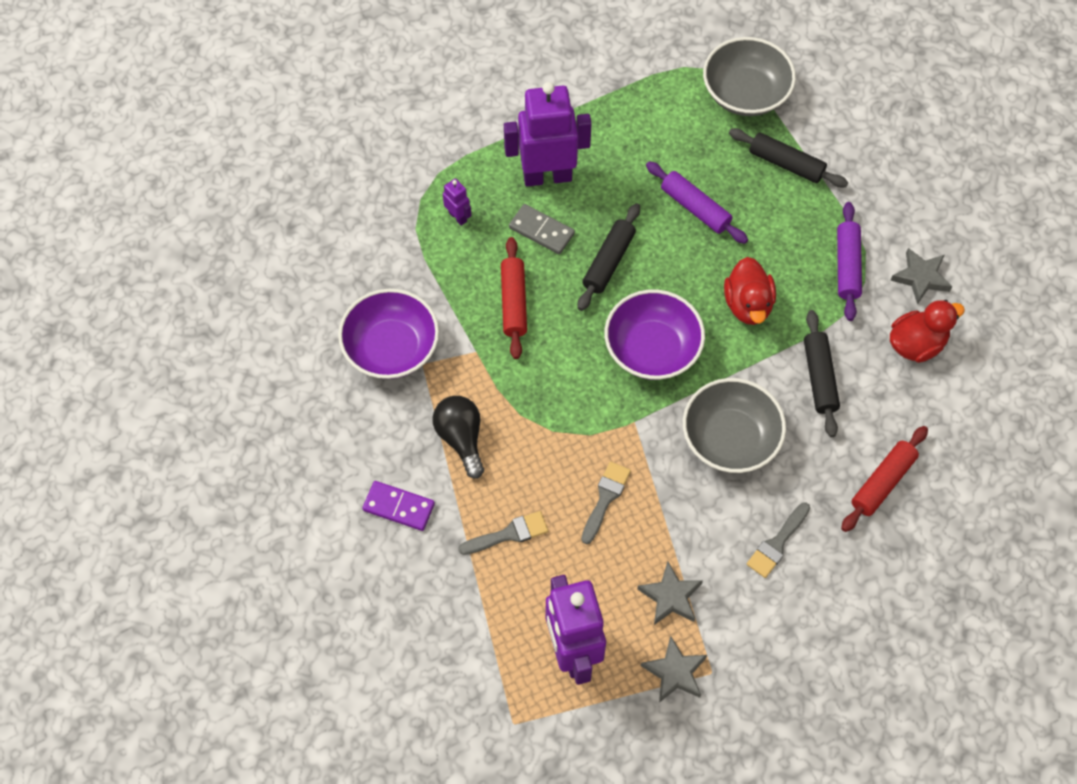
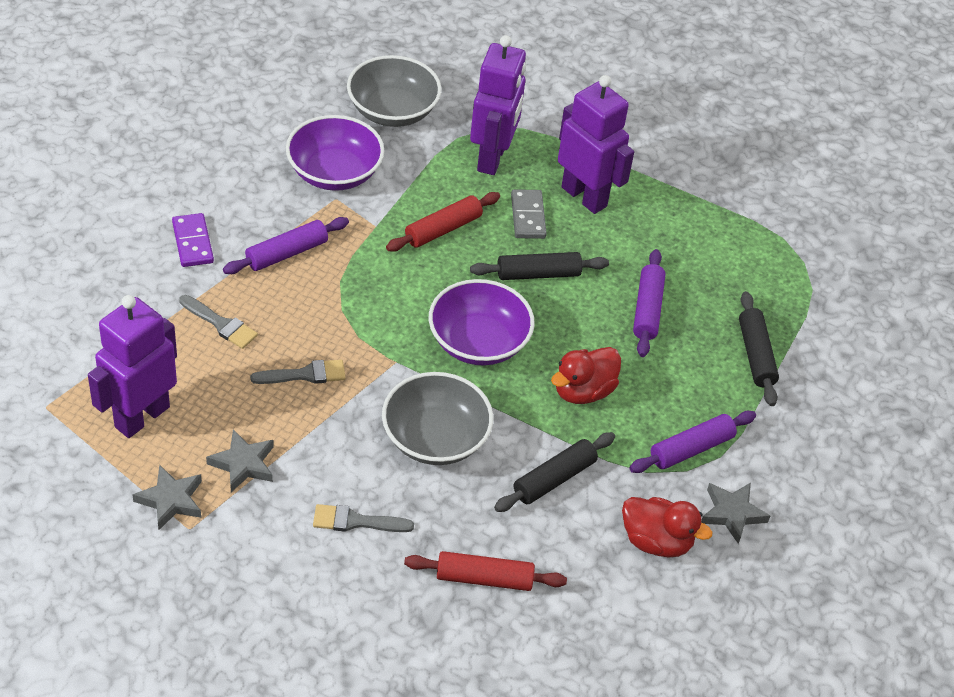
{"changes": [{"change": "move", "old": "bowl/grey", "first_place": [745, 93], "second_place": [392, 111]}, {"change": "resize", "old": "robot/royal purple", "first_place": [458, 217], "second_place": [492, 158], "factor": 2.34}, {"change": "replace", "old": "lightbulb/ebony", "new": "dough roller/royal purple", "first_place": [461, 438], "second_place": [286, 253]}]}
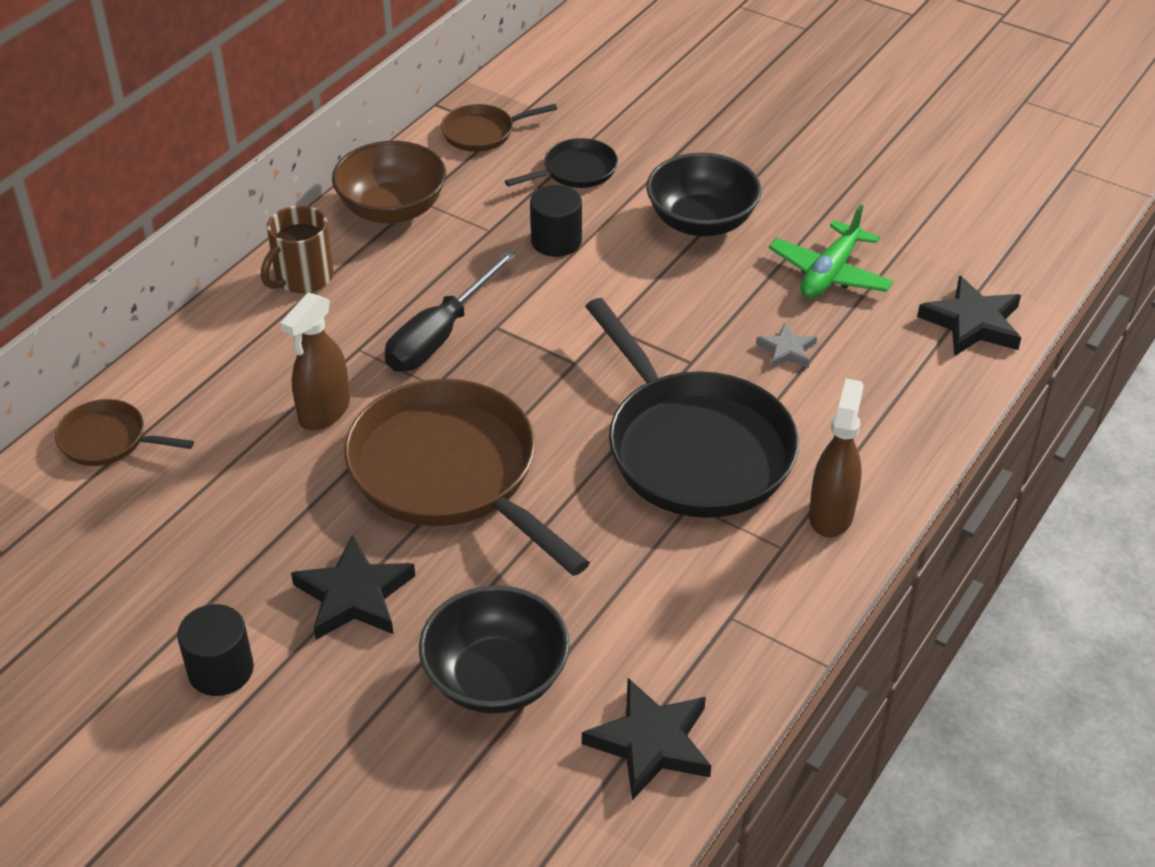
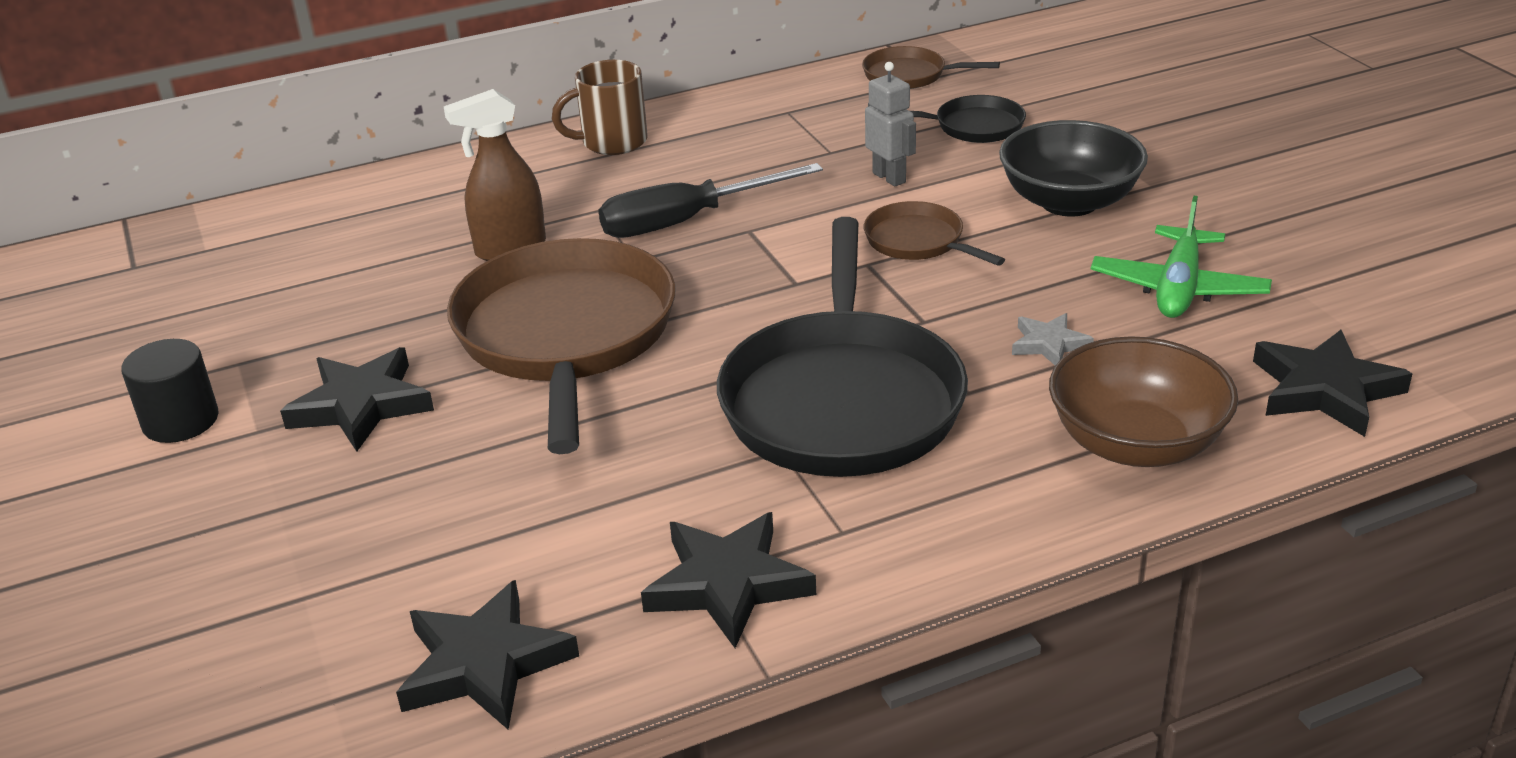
{"changes": [{"change": "move", "old": "bowl/russet", "first_place": [392, 209], "second_place": [1136, 444]}, {"change": "replace", "old": "cylinder/ebony", "new": "robot/grey", "first_place": [556, 241], "second_place": [889, 177]}, {"change": "rotate", "old": "plane/emerald", "first_place": [830, 273], "second_place": [1178, 288], "degrees": -45}, {"change": "delete", "old": "spray bottle/russet", "first_place": [831, 514]}, {"change": "move", "old": "frying pan/russet", "first_place": [108, 440], "second_place": [918, 241]}, {"change": "delete", "old": "bowl/ebony", "first_place": [496, 678]}, {"change": "insert", "new": "five-pointed star/ebony", "second_place": [727, 584]}]}
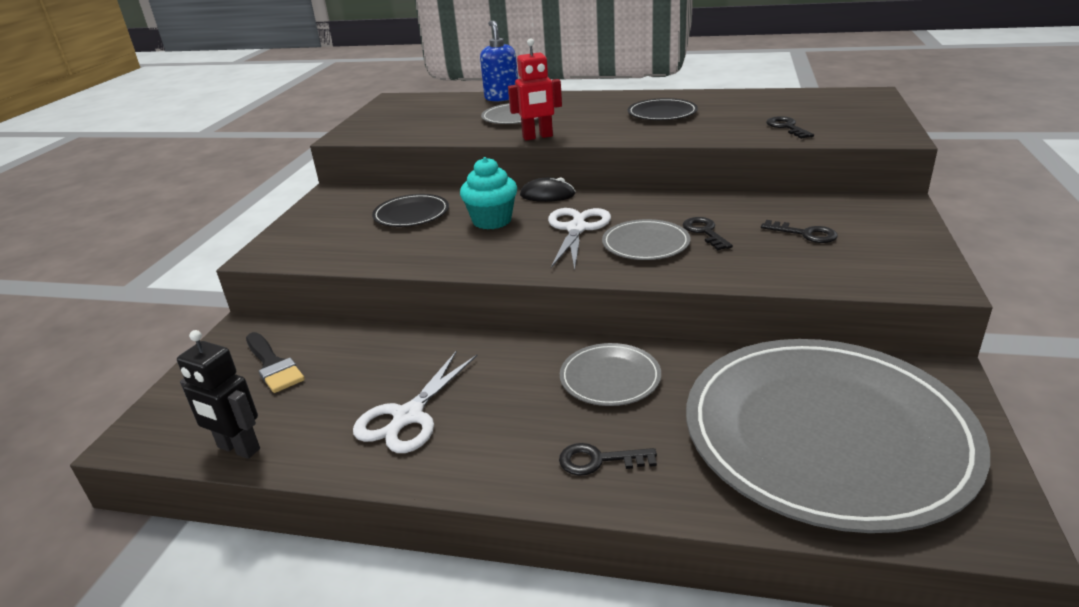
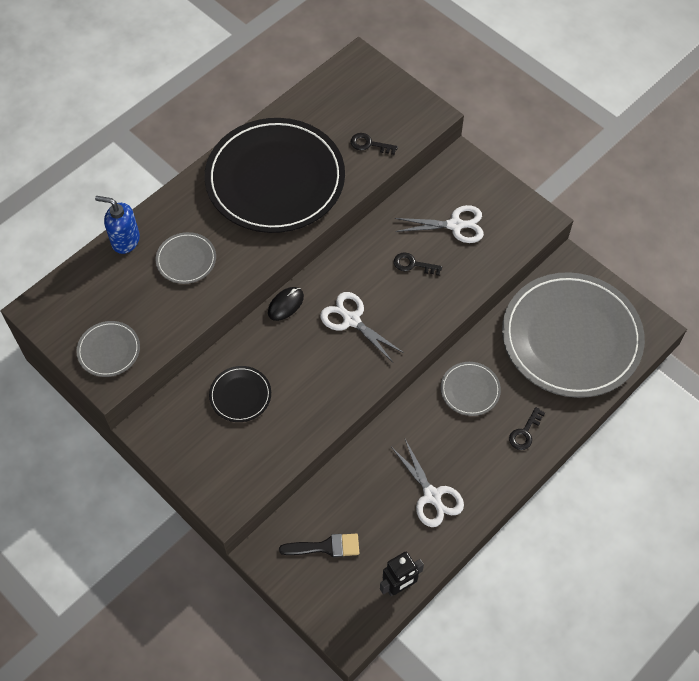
{"changes": [{"change": "delete", "old": "robot/red", "first_place": [537, 137]}, {"change": "resize", "old": "dinner plate/ebony", "first_place": [662, 113], "second_place": [275, 179], "factor": 2.41}, {"change": "delete", "old": "muffin/turquoise", "first_place": [492, 221]}, {"change": "move", "old": "dinner plate/grey", "first_place": [645, 243], "second_place": [109, 350]}, {"change": "replace", "old": "door key/ebony", "new": "pair of scissors/snow-white", "first_place": [805, 234], "second_place": [455, 225]}]}
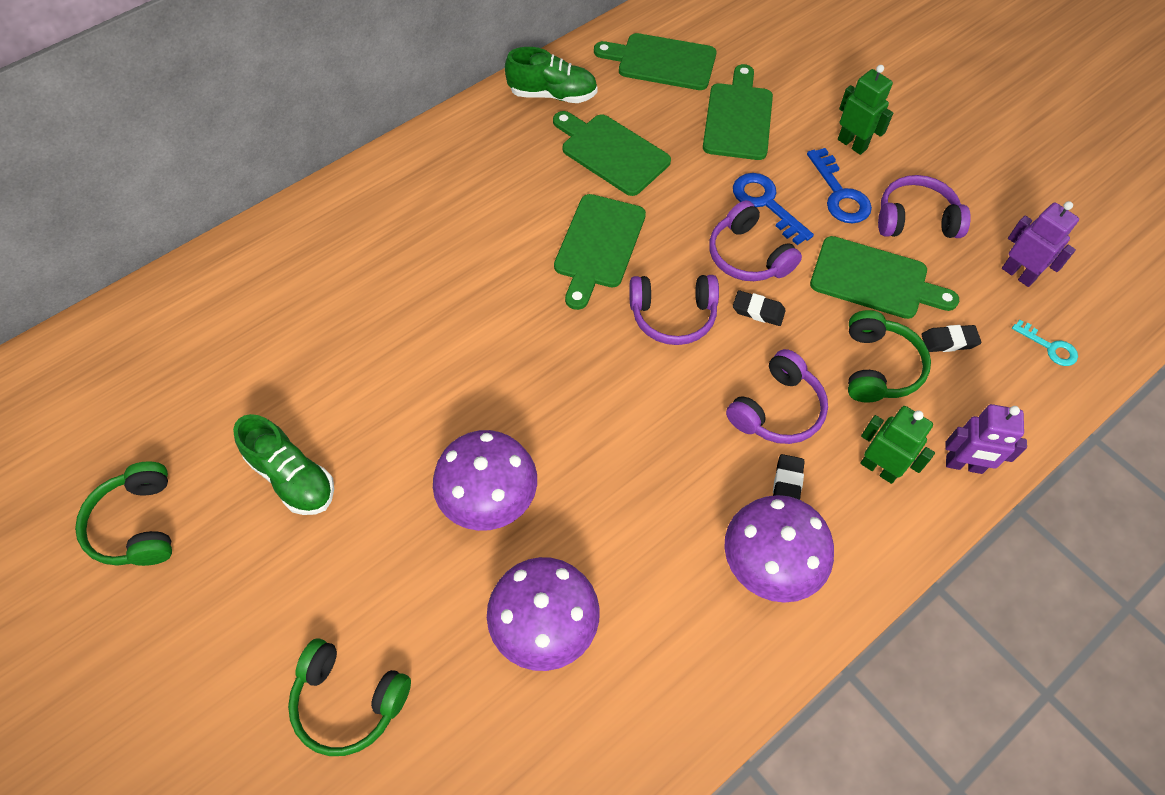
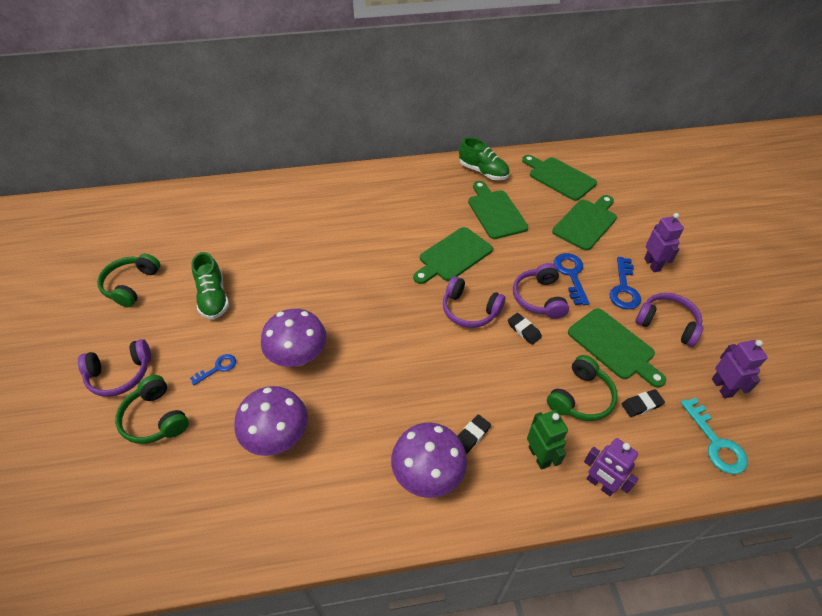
{"changes": [{"change": "recolor", "old": "robot/emerald", "new": "robot/royal purple", "first_place": [852, 144], "second_place": [652, 264]}, {"change": "resize", "old": "door key/turquoise", "first_place": [1049, 347], "second_place": [716, 443], "factor": 1.64}, {"change": "rotate", "old": "gum eraser/ebony", "first_place": [949, 341], "second_place": [641, 405], "degrees": -45}, {"change": "move", "old": "over-ear headphones/royal purple", "first_place": [777, 409], "second_place": [120, 374]}, {"change": "insert", "new": "door key/royal blue", "second_place": [218, 368]}]}
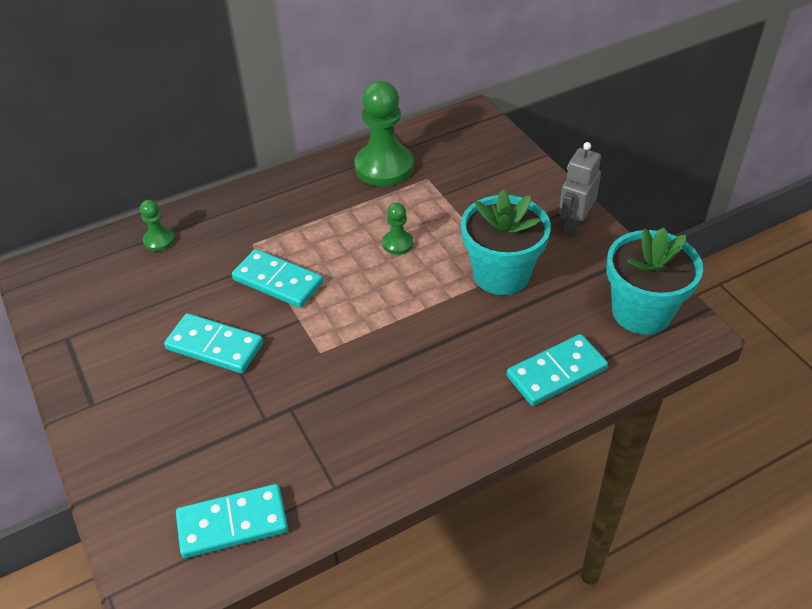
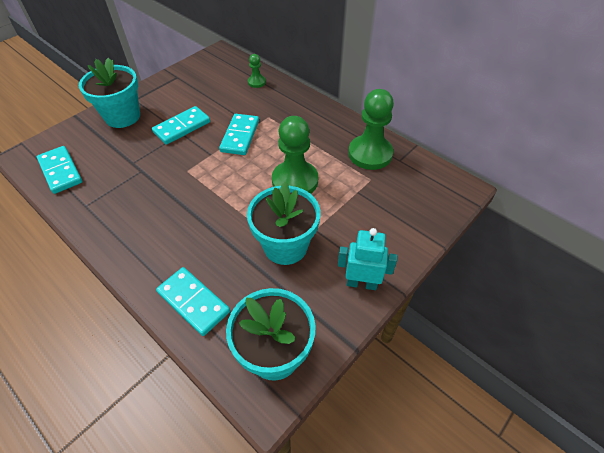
{"changes": [{"change": "recolor", "old": "robot/grey", "new": "robot/turquoise", "first_place": [573, 225], "second_place": [361, 283]}, {"change": "resize", "old": "chess pawn/emerald", "first_place": [397, 243], "second_place": [295, 181], "factor": 2.07}, {"change": "rotate", "old": "domino piece/turquoise", "first_place": [215, 346], "second_place": [182, 127], "degrees": 45}, {"change": "insert", "new": "potted plant/turquoise", "second_place": [122, 116]}]}
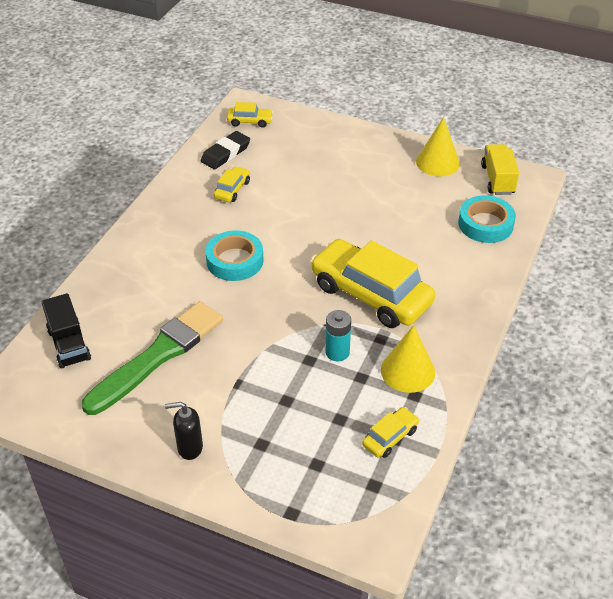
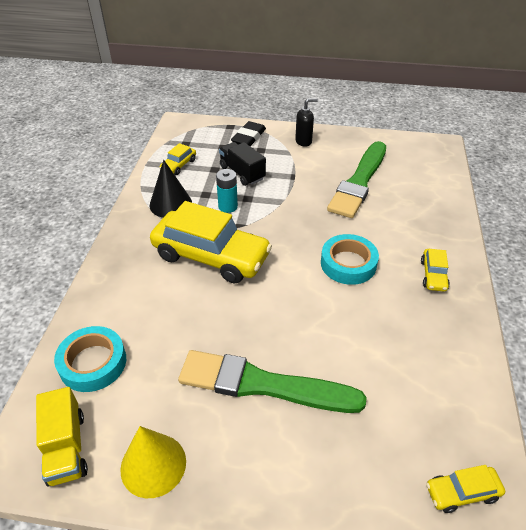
{"changes": [{"change": "move", "old": "gum eraser/ebony", "first_place": [225, 153], "second_place": [249, 137]}, {"change": "move", "old": "toy car/yellow", "first_place": [232, 189], "second_place": [433, 275]}, {"change": "move", "old": "truck/ebony", "first_place": [69, 344], "second_place": [242, 173]}, {"change": "recolor", "old": "solid cone/yellow", "new": "solid cone/ebony", "first_place": [408, 371], "second_place": [170, 204]}, {"change": "insert", "new": "paintbrush/emerald", "second_place": [263, 384]}]}
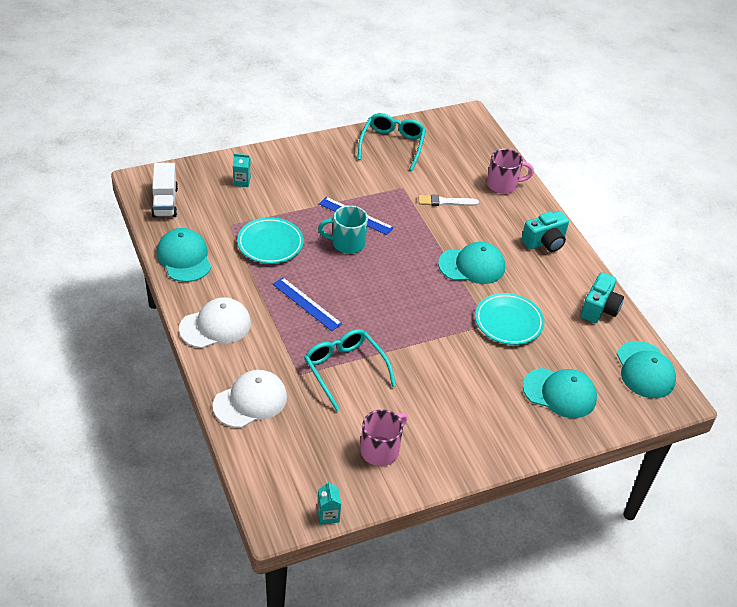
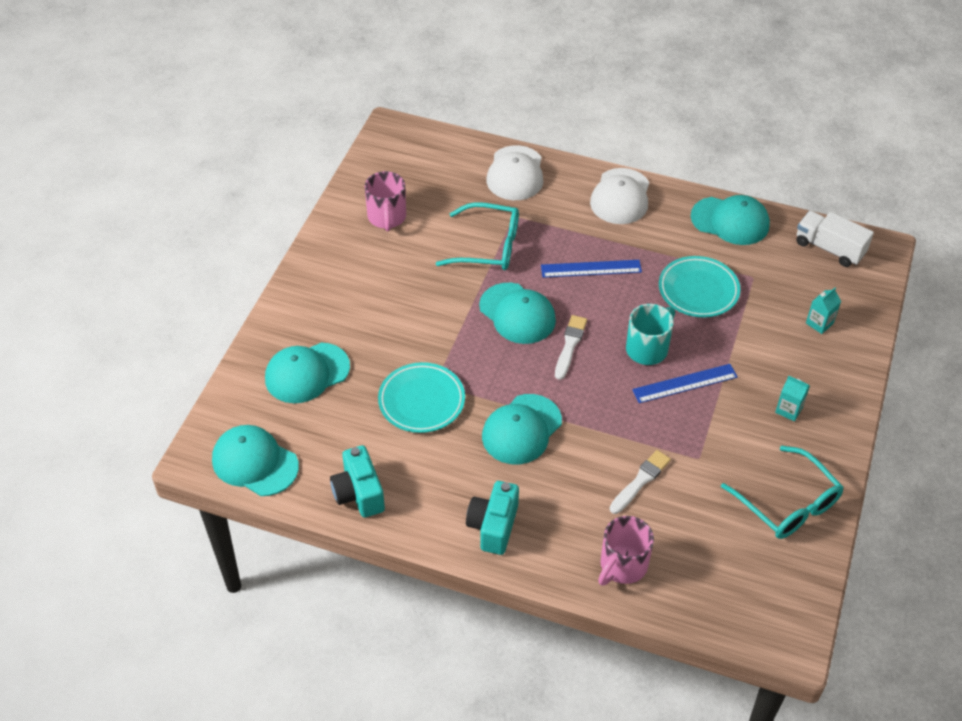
{"changes": [{"change": "move", "old": "milk carton/turquoise", "first_place": [328, 515], "second_place": [789, 410]}, {"change": "insert", "new": "cap/turquoise", "second_place": [517, 313]}, {"change": "insert", "new": "paintbrush/snow-white", "second_place": [570, 345]}]}
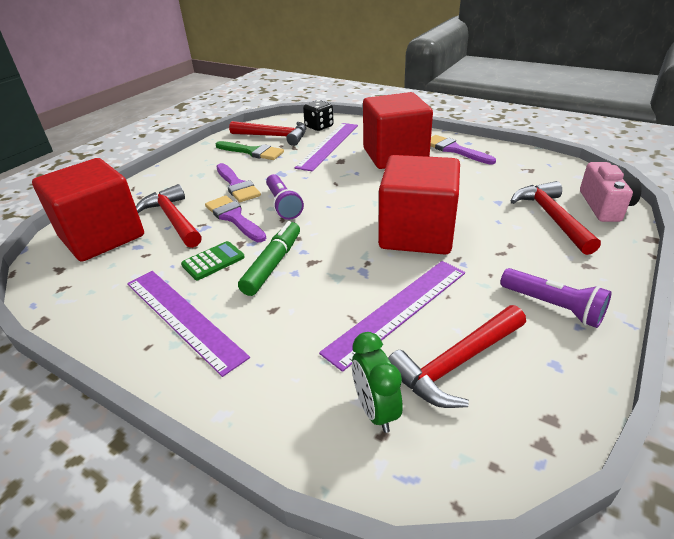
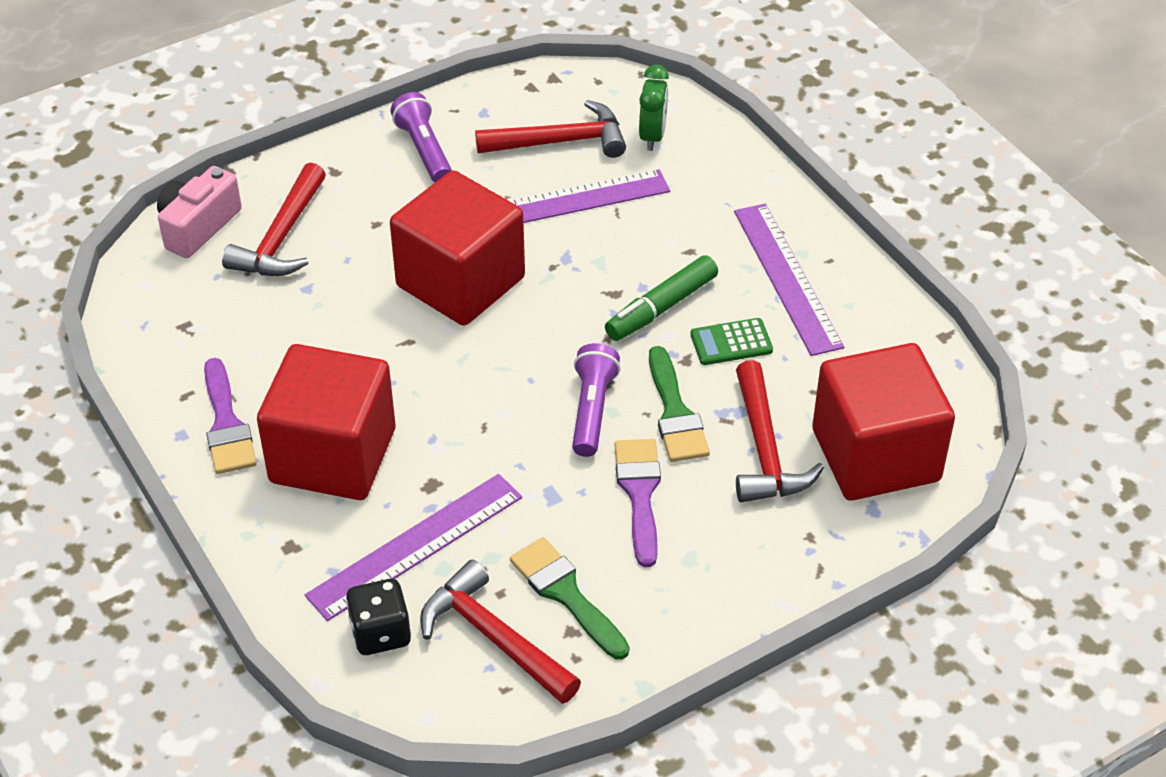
{"changes": [{"change": "recolor", "old": "paintbrush/royal purple", "new": "paintbrush/emerald", "first_place": [234, 218], "second_place": [675, 413]}]}
